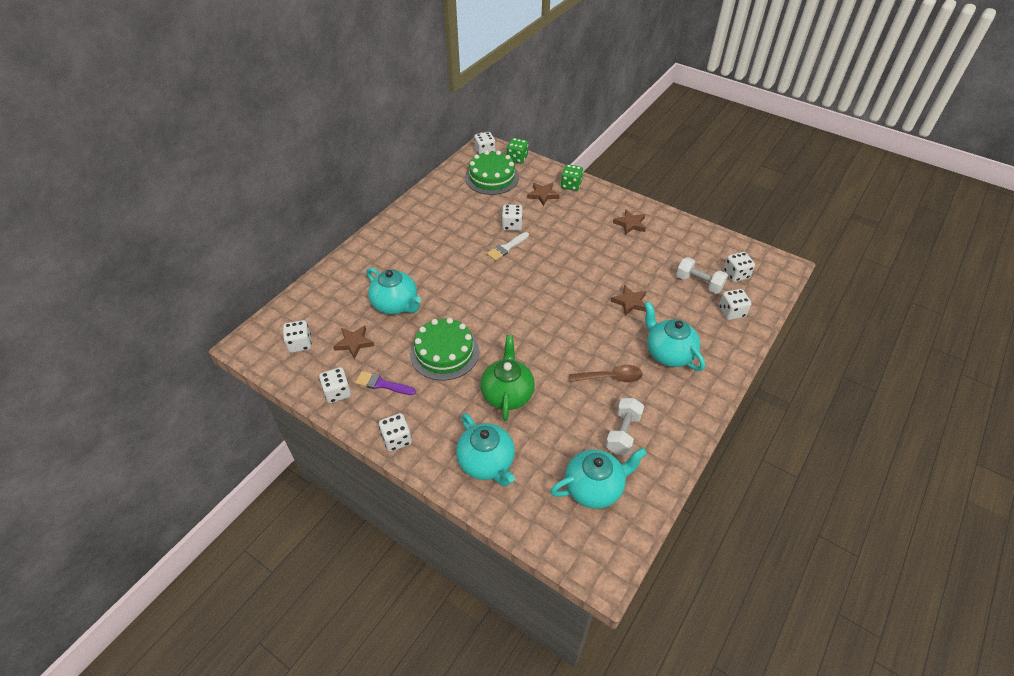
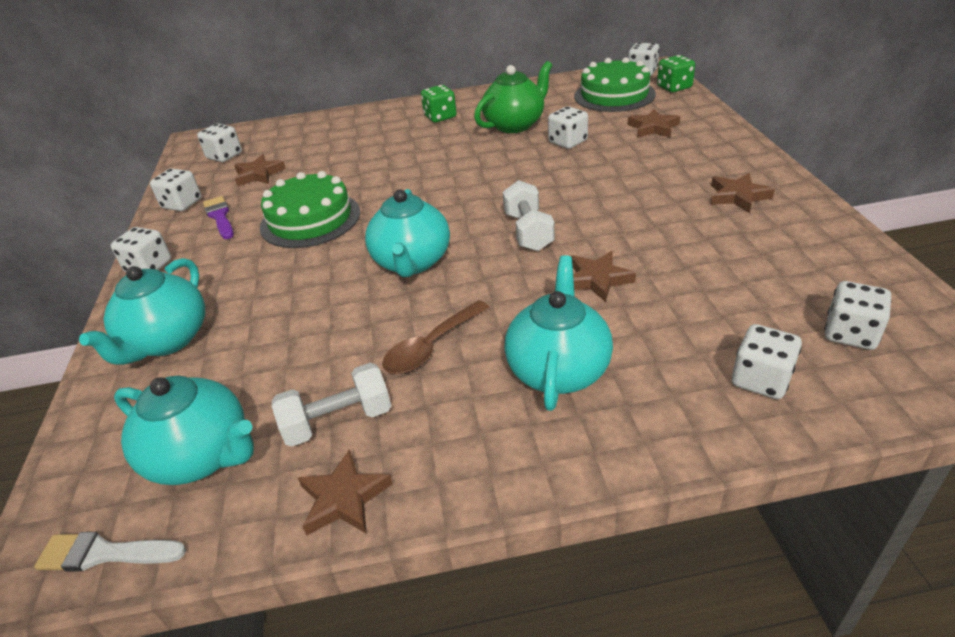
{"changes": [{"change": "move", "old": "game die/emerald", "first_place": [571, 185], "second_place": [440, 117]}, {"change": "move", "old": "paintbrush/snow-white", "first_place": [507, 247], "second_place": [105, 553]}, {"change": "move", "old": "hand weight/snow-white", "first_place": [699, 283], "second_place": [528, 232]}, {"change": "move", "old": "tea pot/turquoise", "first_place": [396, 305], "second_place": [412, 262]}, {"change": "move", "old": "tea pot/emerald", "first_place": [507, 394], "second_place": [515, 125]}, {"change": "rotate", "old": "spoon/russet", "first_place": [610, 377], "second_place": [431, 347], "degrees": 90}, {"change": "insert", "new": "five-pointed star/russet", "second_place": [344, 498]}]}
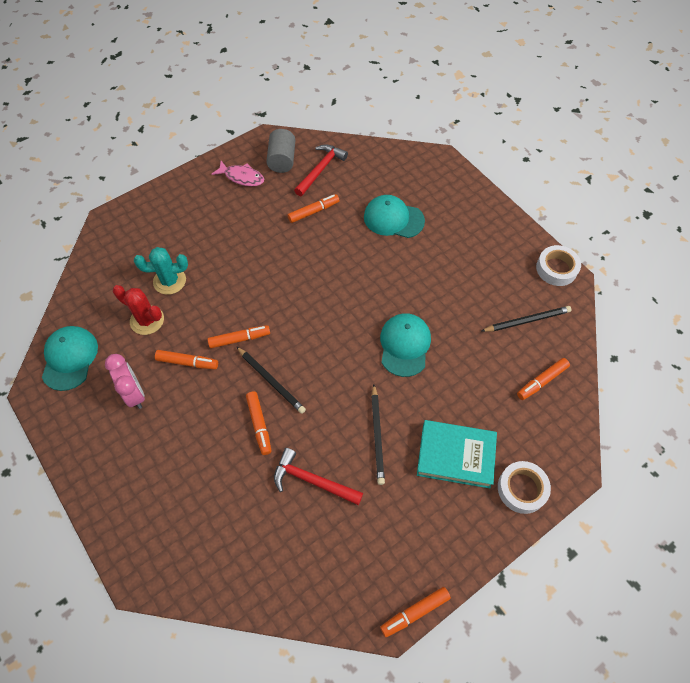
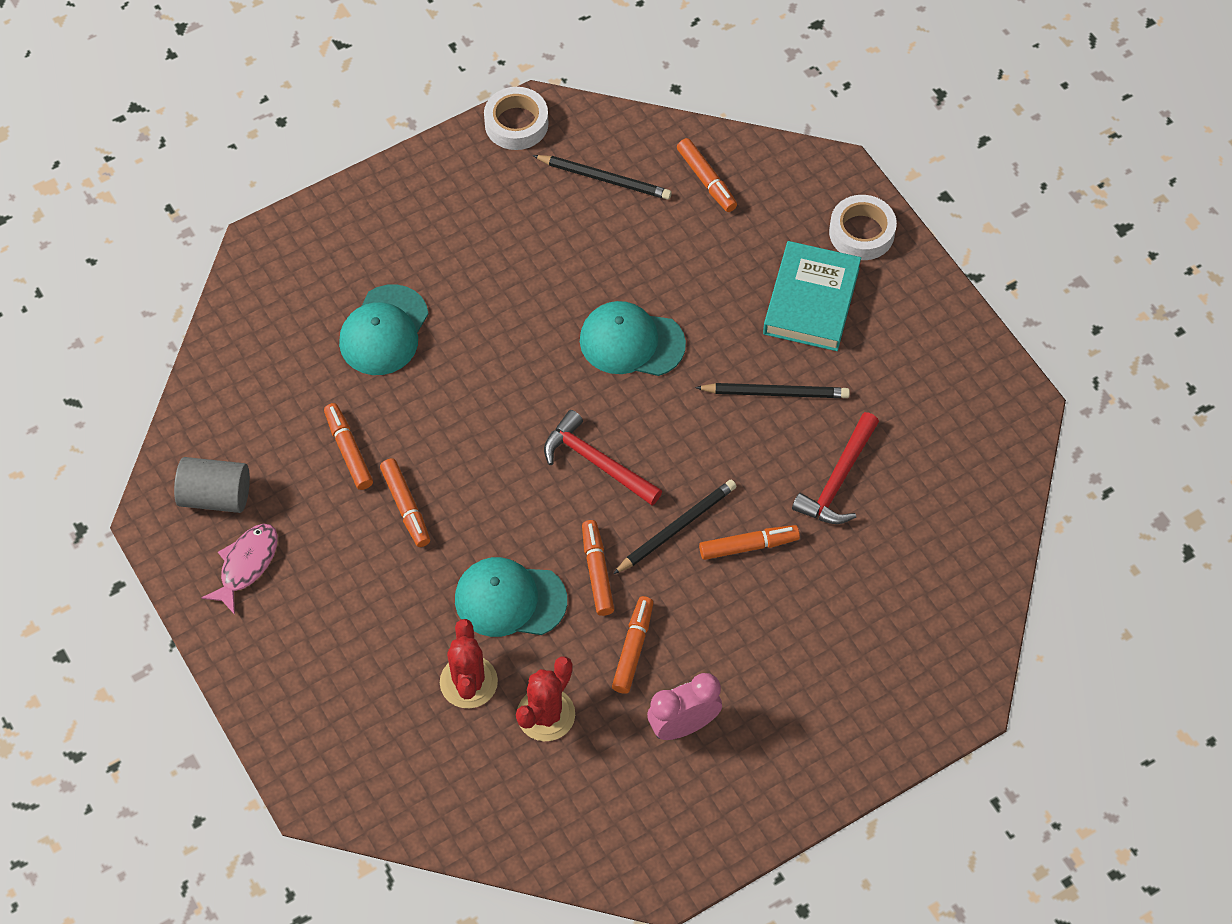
{"changes": [{"change": "move", "old": "carpenter's hammer/red", "first_place": [320, 170], "second_place": [596, 462]}, {"change": "recolor", "old": "prickly plant/turquoise", "new": "prickly plant/red", "first_place": [169, 281], "second_place": [468, 682]}, {"change": "rotate", "old": "wooden pencil/ebony", "first_place": [527, 320], "second_place": [604, 179], "degrees": 120}, {"change": "move", "old": "cap/turquoise", "first_place": [69, 358], "second_place": [510, 599]}, {"change": "move", "old": "marker pen/orange-coloured", "first_place": [414, 612], "second_place": [406, 507]}]}
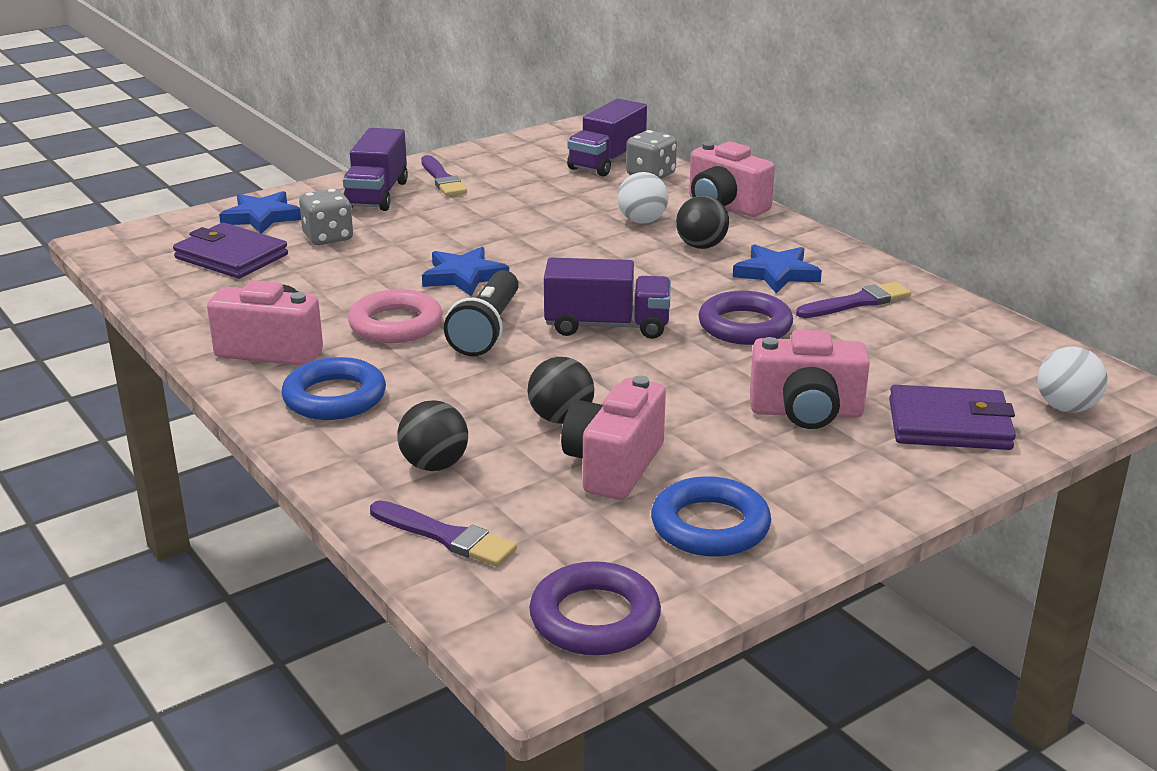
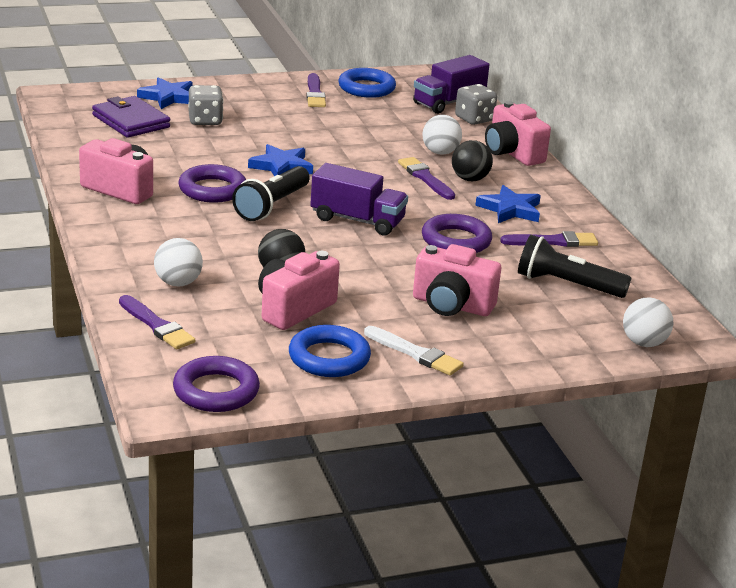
{"changes": [{"change": "delete", "old": "truck/royal purple", "first_place": [377, 194]}, {"change": "recolor", "old": "torus/rosy", "new": "torus/royal purple", "first_place": [396, 324], "second_place": [212, 189]}, {"change": "move", "old": "torus/royal blue", "first_place": [334, 397], "second_place": [366, 88]}, {"change": "delete", "old": "wallet/royal purple", "first_place": [949, 424]}, {"change": "recolor", "old": "ball/ebony", "new": "ball/snow-white", "first_place": [434, 465], "second_place": [178, 283]}, {"change": "insert", "new": "paintbrush/royal purple", "second_place": [425, 178]}, {"change": "insert", "new": "torch/ebony", "second_place": [567, 285]}, {"change": "insert", "new": "paintbrush/snow-white", "second_place": [415, 353]}]}
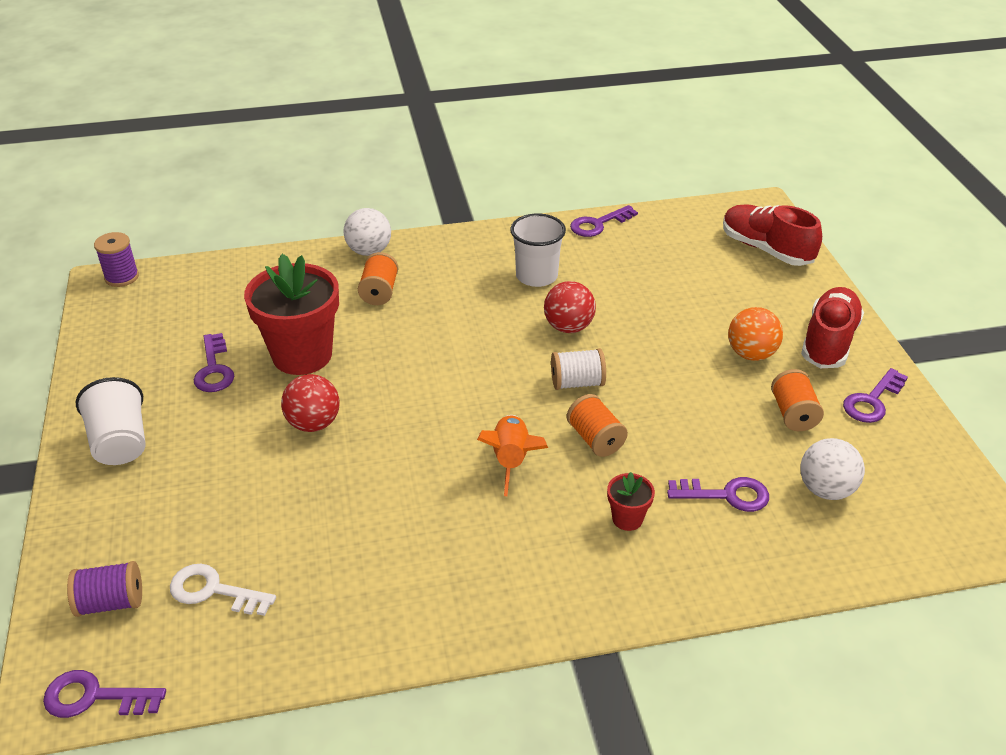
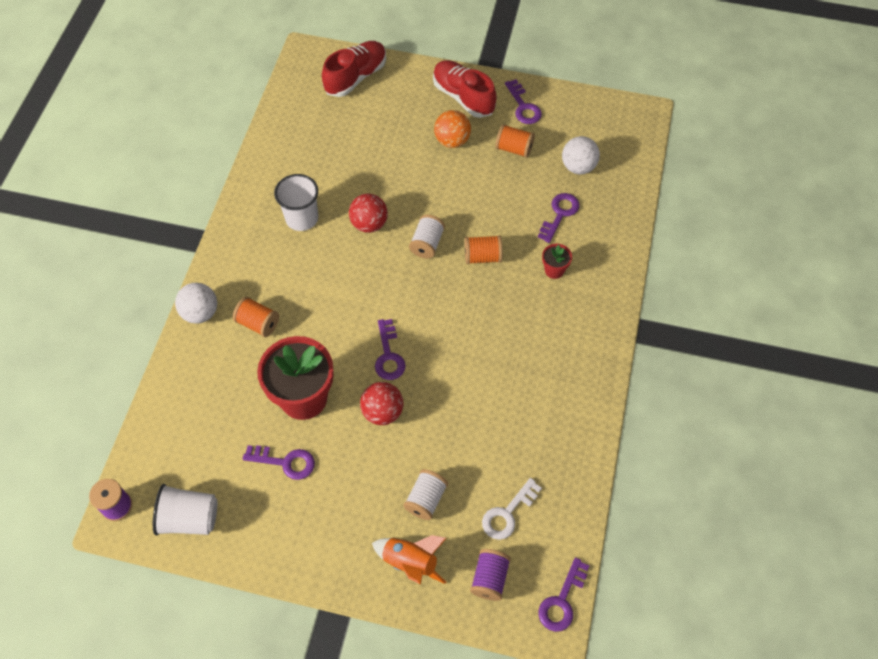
{"changes": [{"change": "rotate", "old": "shoe/red", "first_place": [766, 249], "second_place": [356, 77], "degrees": 150}, {"change": "move", "old": "door key/royal purple", "first_place": [598, 224], "second_place": [388, 355]}, {"change": "move", "old": "cup/snow-white", "first_place": [120, 443], "second_place": [189, 518]}, {"change": "move", "old": "toy rocket/orange-coloured", "first_place": [511, 460], "second_place": [410, 562]}, {"change": "insert", "new": "reel of thread/snow-white", "second_place": [426, 499]}]}
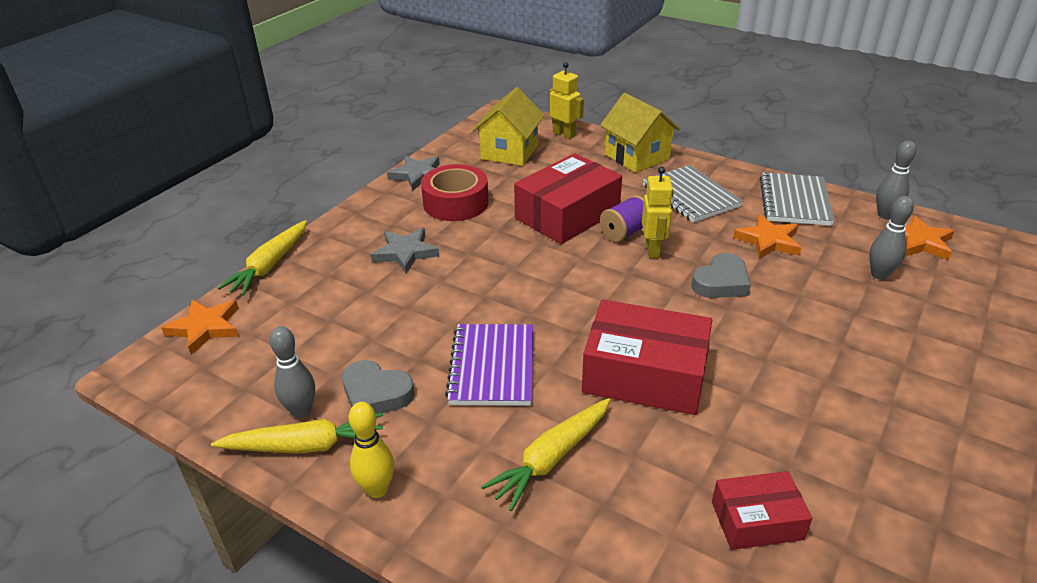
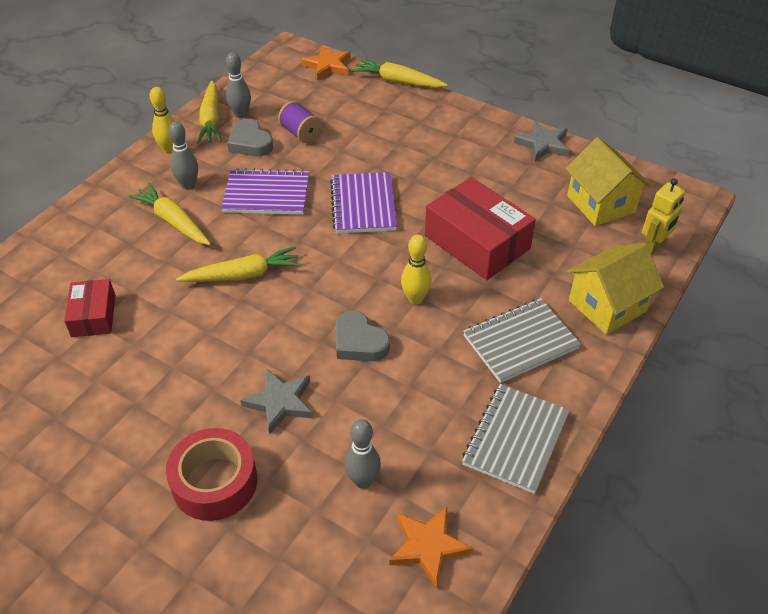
{"changes": [{"change": "rotate", "old": "toy house/yellow", "first_place": [509, 152], "second_place": [601, 204], "degrees": 45}, {"change": "move", "old": "bowling pin/grey", "first_place": [885, 215], "second_place": [188, 185]}, {"change": "move", "old": "roll of tape/red", "first_place": [455, 203], "second_place": [214, 482]}, {"change": "replace", "old": "robot/yellow", "new": "bowling pin/yellow", "first_place": [653, 249], "second_place": [415, 299]}, {"change": "rotate", "old": "notebook/grey", "first_place": [795, 201], "second_place": [516, 439], "degrees": -75}, {"change": "move", "old": "reel of thread/royal purple", "first_place": [625, 232], "second_place": [300, 133]}, {"change": "delete", "old": "five-pointed star/orange-coloured", "first_place": [768, 241]}, {"change": "move", "old": "five-pointed star/grey", "first_place": [405, 253], "second_place": [280, 402]}, {"change": "replace", "old": "parcel/red", "new": "toy carrot/yellow", "first_place": [644, 374], "second_place": [243, 275]}, {"change": "rotate", "old": "heart/grey", "first_place": [376, 394], "second_place": [250, 143], "degrees": -60}, {"change": "insert", "new": "notebook/royal purple", "second_place": [363, 205]}]}
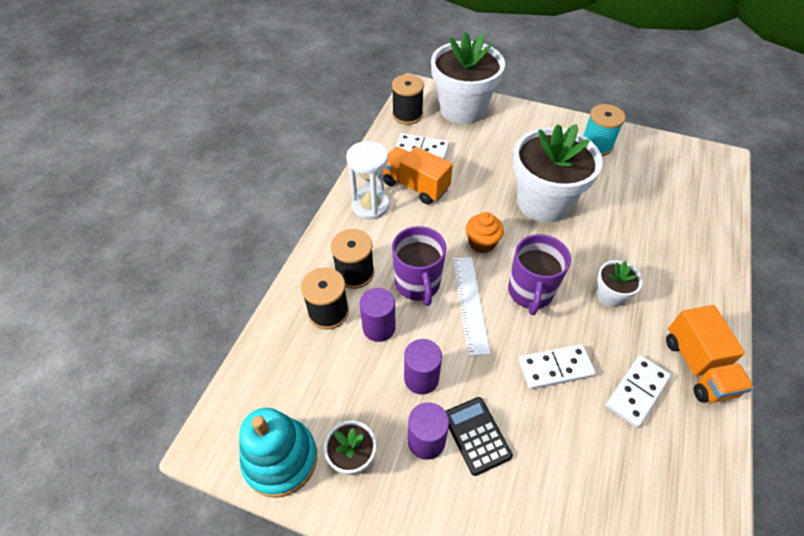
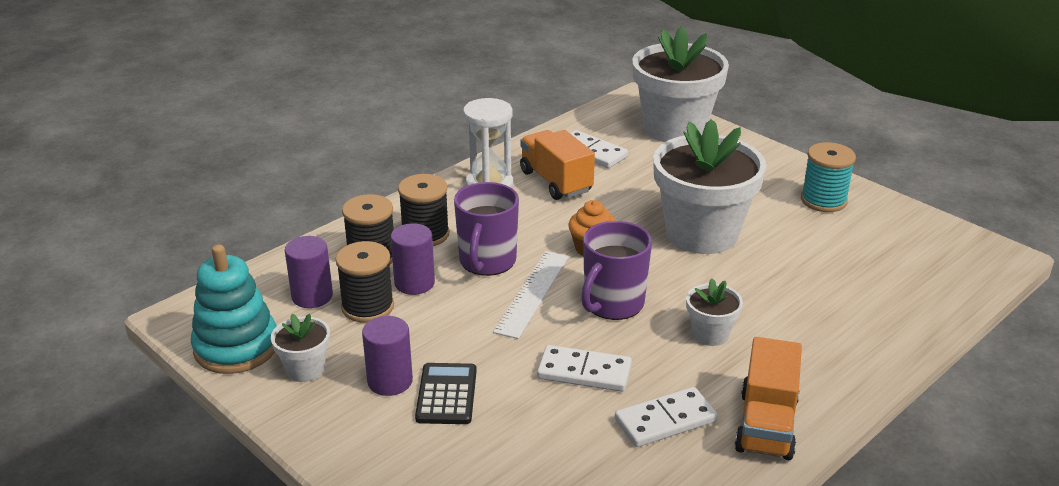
{"changes": [{"change": "move", "old": "reel of thread/ebony", "first_place": [407, 115], "second_place": [367, 307]}, {"change": "move", "old": "cylinder/royal purple", "first_place": [421, 378], "second_place": [312, 296]}]}
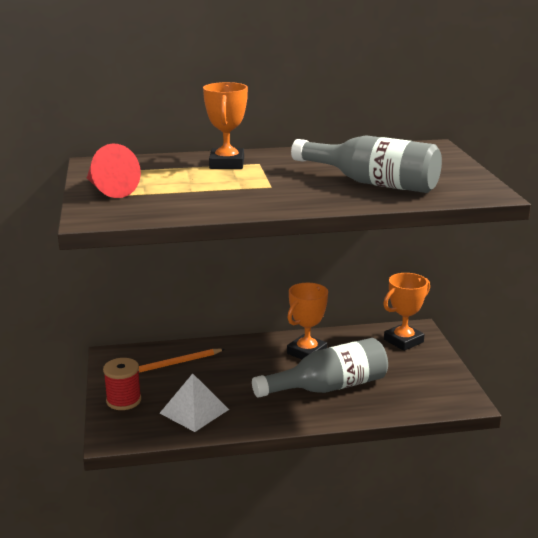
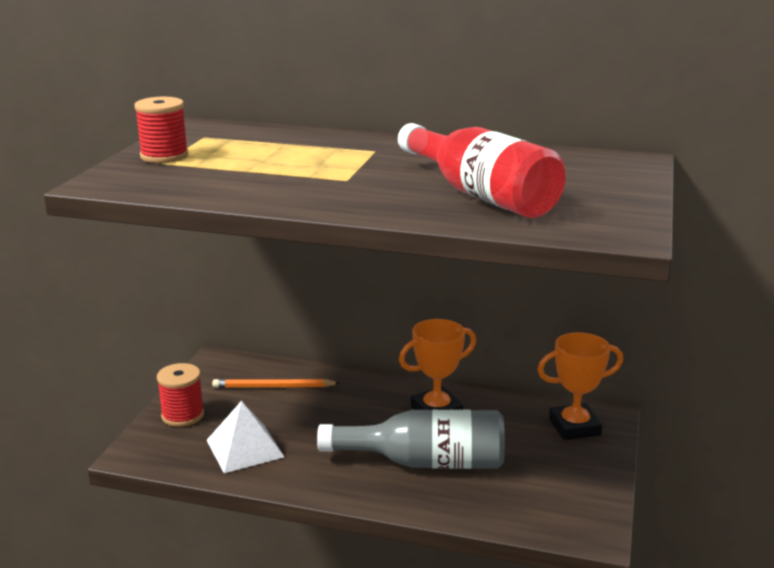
{"changes": [{"change": "delete", "old": "prize cup/orange-coloured", "first_place": [227, 164]}, {"change": "recolor", "old": "flask/grey", "new": "flask/red", "first_place": [372, 183], "second_place": [480, 194]}, {"change": "replace", "old": "solid cone/red", "new": "reel of thread/red", "first_place": [109, 190], "second_place": [164, 156]}]}
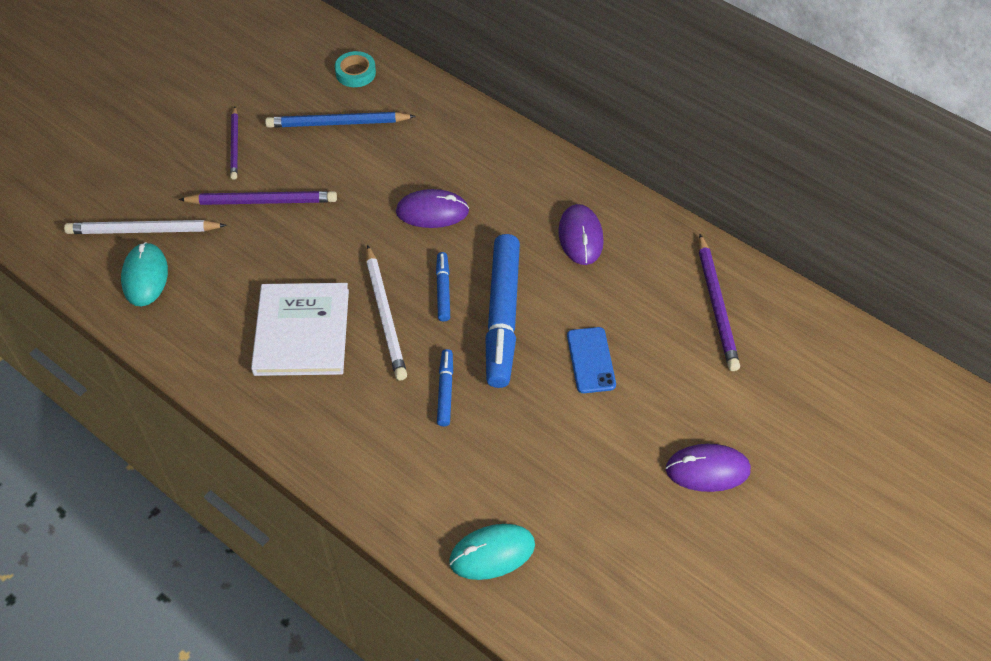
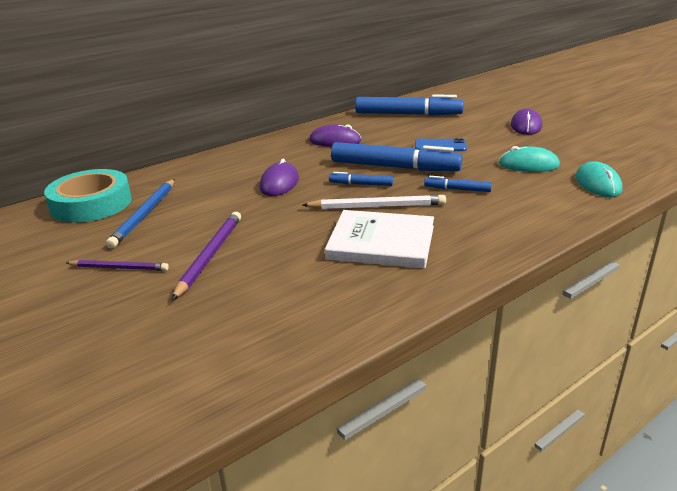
{"changes": [{"change": "resize", "old": "roll of tape/turquoise", "first_place": [355, 73], "second_place": [91, 204], "factor": 2.04}, {"change": "delete", "old": "wooden pencil/snow-white", "first_place": [143, 231]}, {"change": "replace", "old": "wooden pencil/royal purple", "new": "marker pen/royal blue", "first_place": [717, 305], "second_place": [407, 114]}, {"change": "move", "old": "PC mouse/turquoise", "first_place": [145, 276], "second_place": [528, 165]}]}
